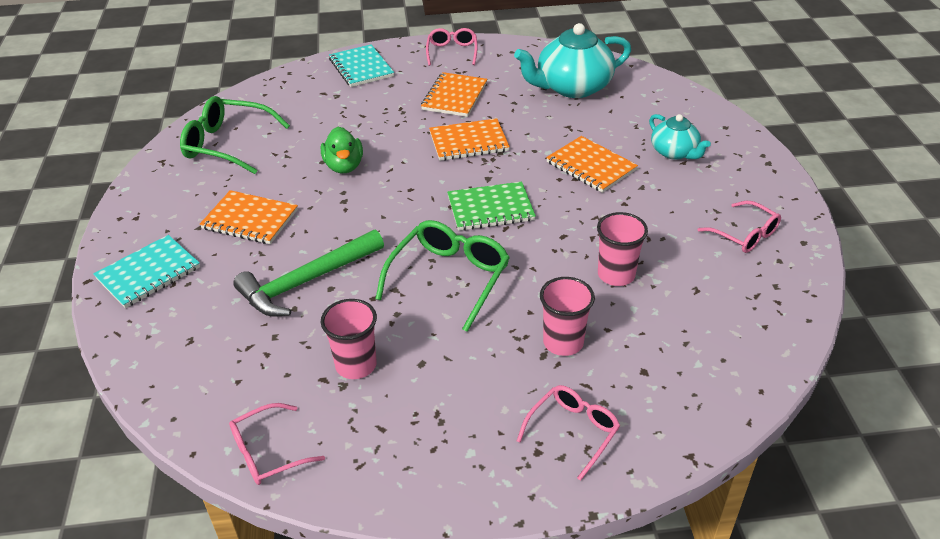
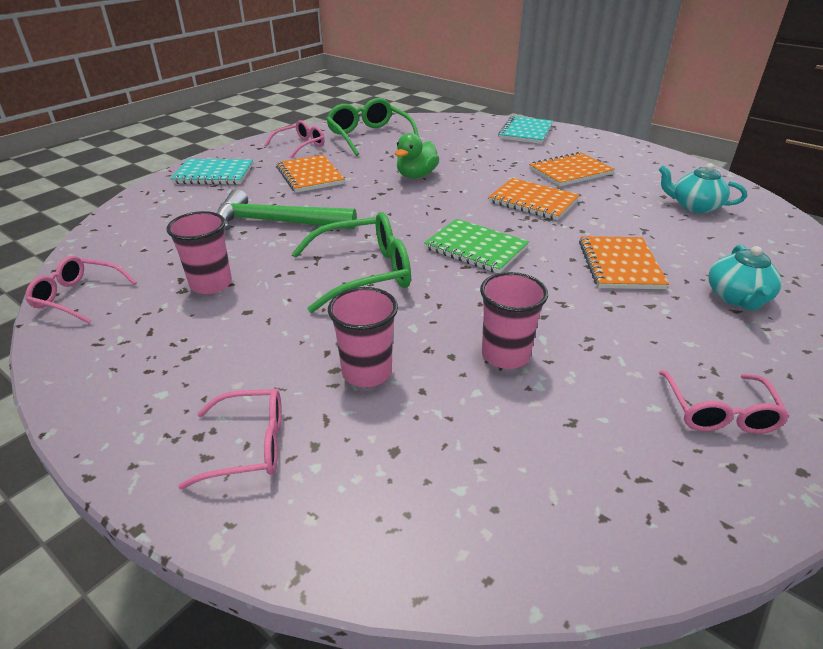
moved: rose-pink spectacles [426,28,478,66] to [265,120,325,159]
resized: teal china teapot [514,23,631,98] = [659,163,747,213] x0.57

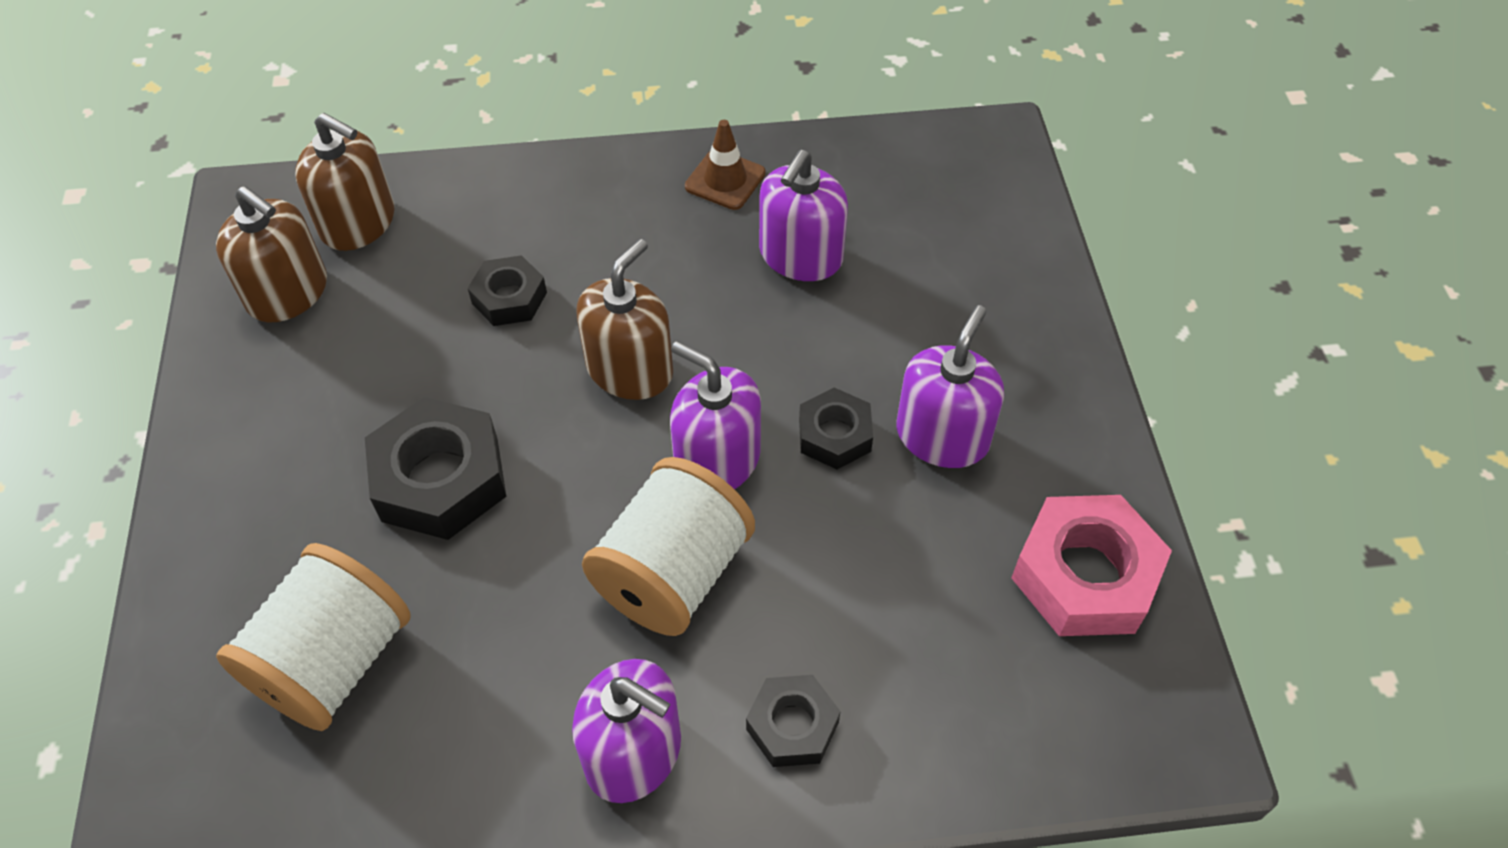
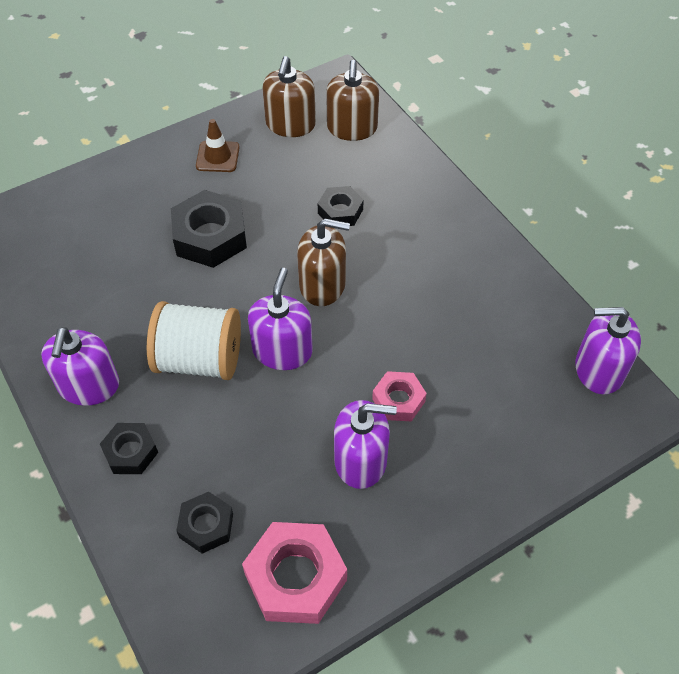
removed: snow-white spool [216,543,410,731]
added: rose-pink hex nut [372,371,427,422]
moved: russet traffic cone [685,120,766,210] to [196,119,240,172]; violet pump bottle [759,150,848,281] to [575,307,641,394]; black hex nut [799,388,873,469] to [176,492,233,554]

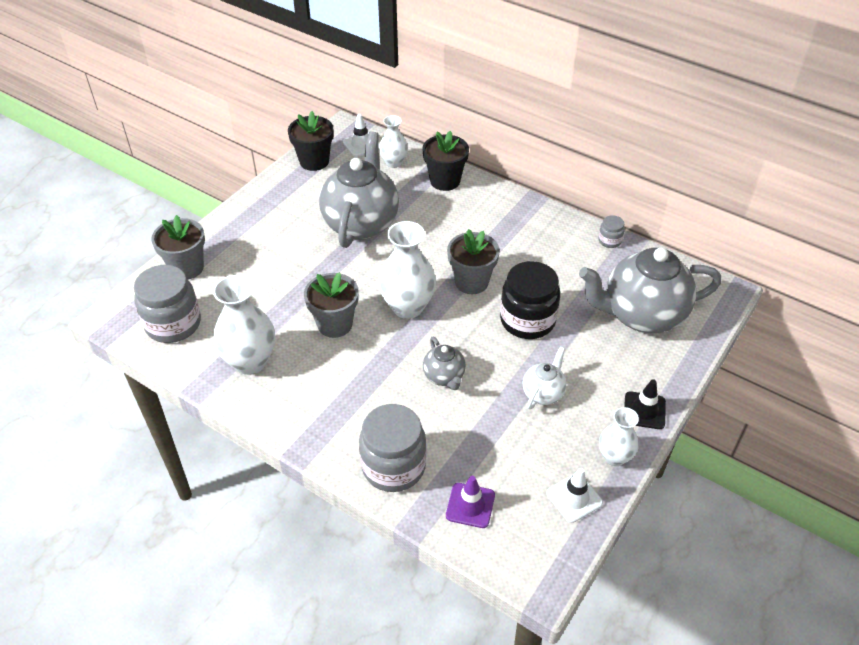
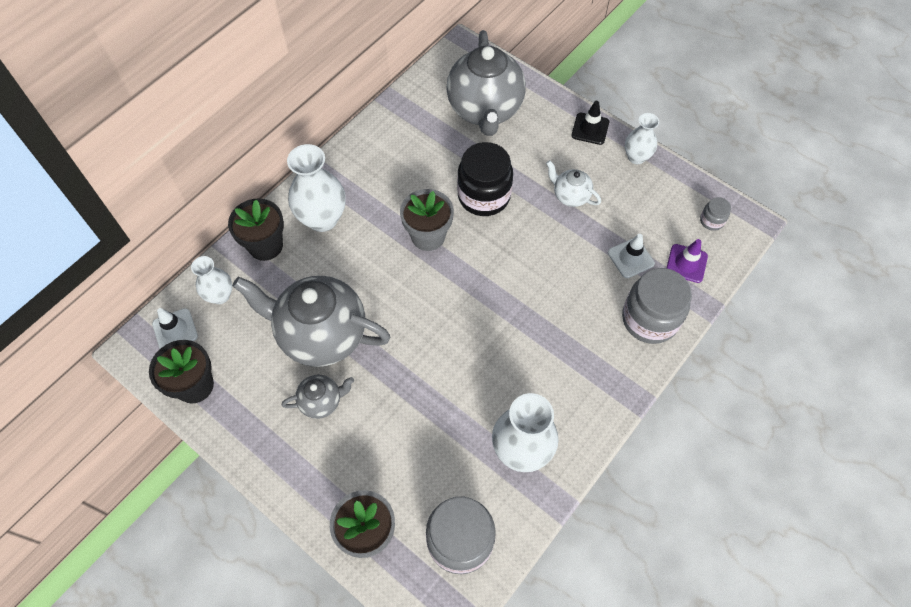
removed: ash-grey potted plant [304,272,359,338]
moved: snow-white vase [378,221,436,319] to [287,144,346,232]; ash-grey china teapot [423,337,466,390] to [282,375,354,419]; snow-white traffic cone [547,468,603,523] to [608,234,655,278]; ash-grey jar [598,215,625,248] to [700,197,731,231]

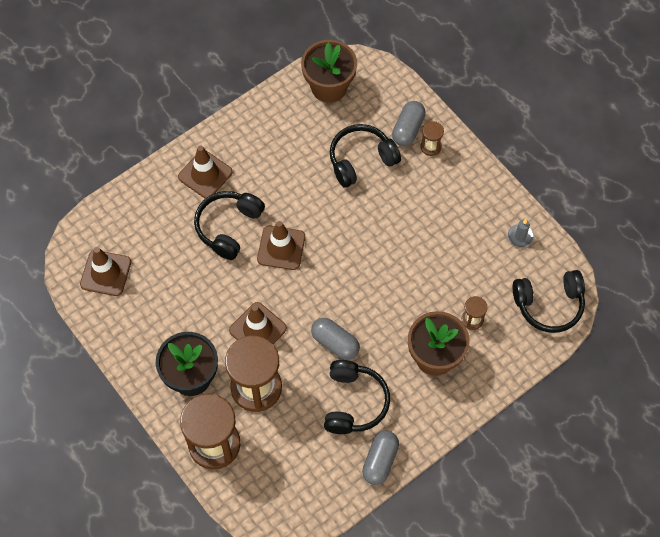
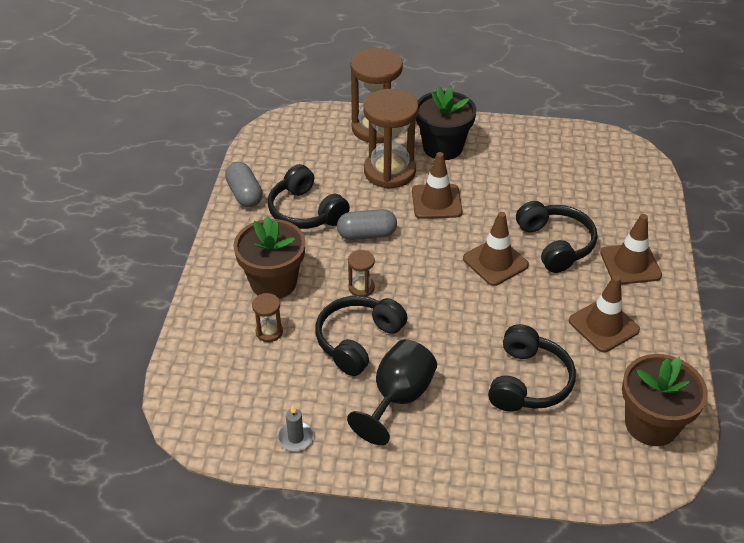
removed: ash-grey pill [392,101,426,146]
added: black chalice [347,339,437,445]
moved: russet traffic cone [80,247,131,296] to [569,275,640,352]; russet sand timer [421,121,444,156] to [348,250,375,297]; black over-ear headphones [512,270,585,333] to [315,296,408,376]

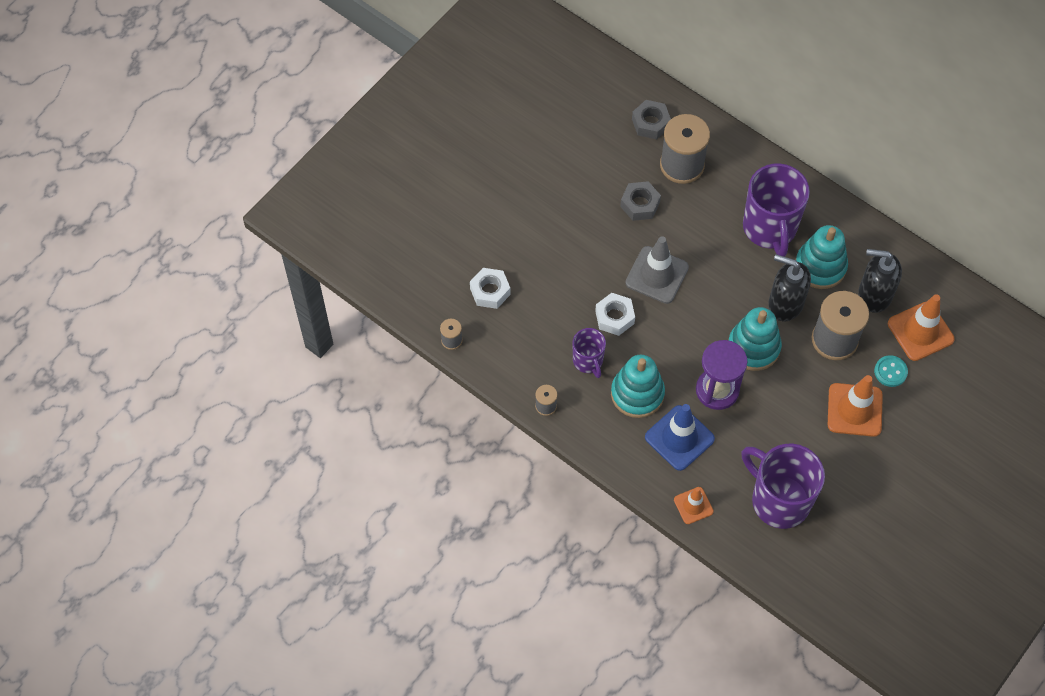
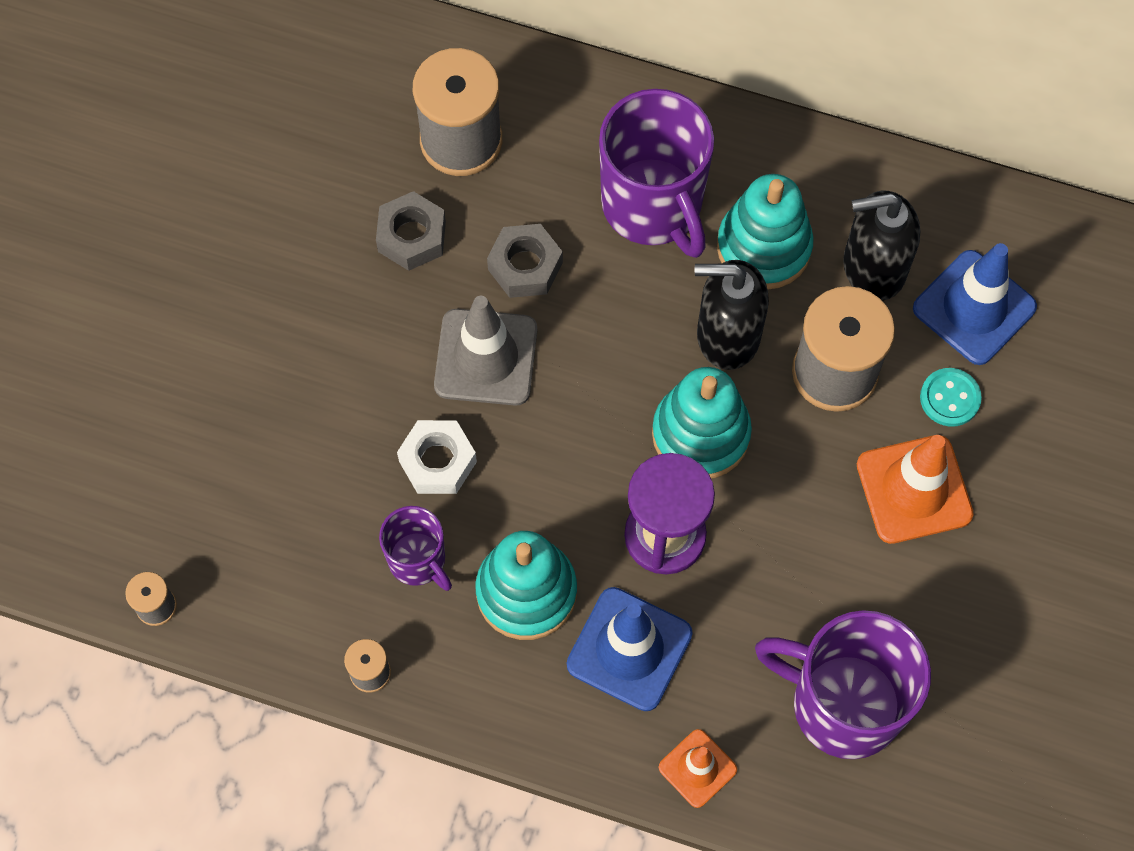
removed: snow-white hex nut [470,268,510,309]
moved: ash-grey hex nut [632,100,671,139] to [487,224,563,298]
recoloured: orange traffic cone [888,294,955,361] to blue traffic cone [913,243,1037,365]

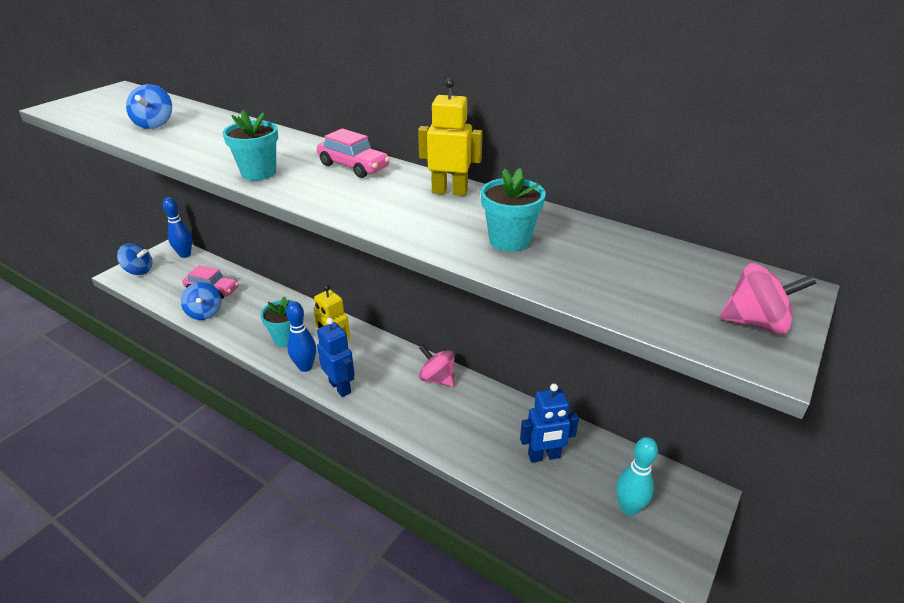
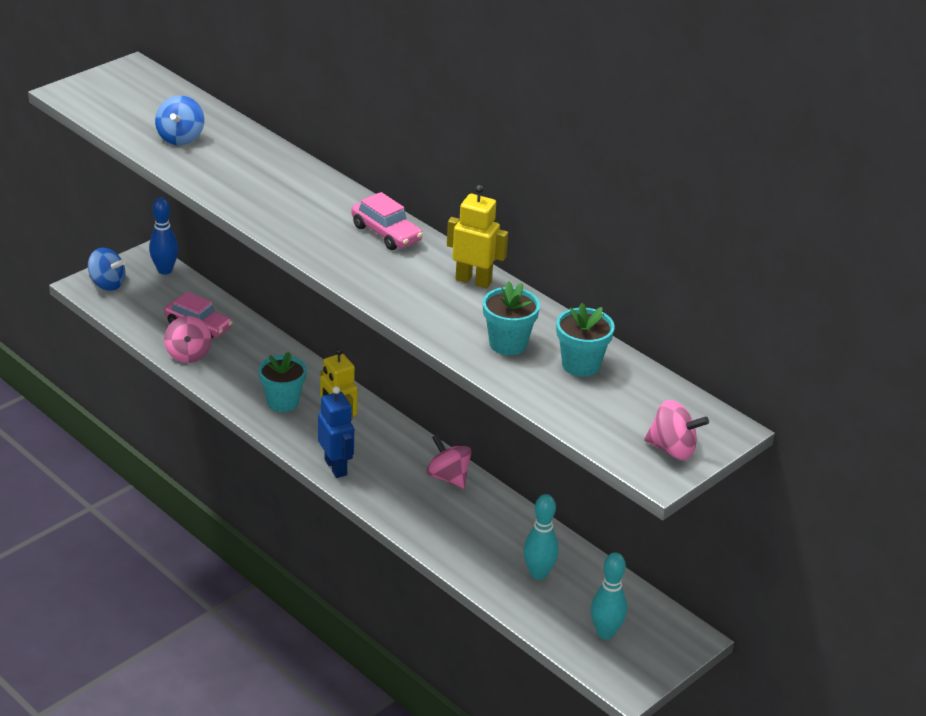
removed: blue tenpin [286,301,316,372]
moved: teal potted plant [223,110,278,181] to [556,303,615,377]
replaced: blue toy robot [520,383,579,463] to teal tenpin [524,494,559,580]
recoloured: blue whirligig [181,282,222,320] to rose-pink whirligig [164,316,212,363]

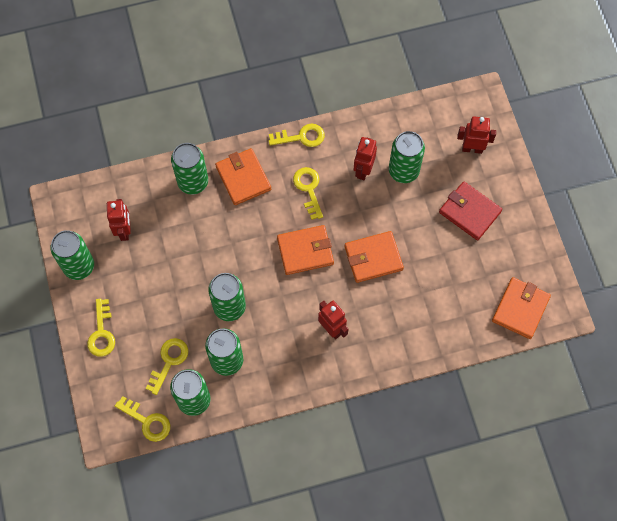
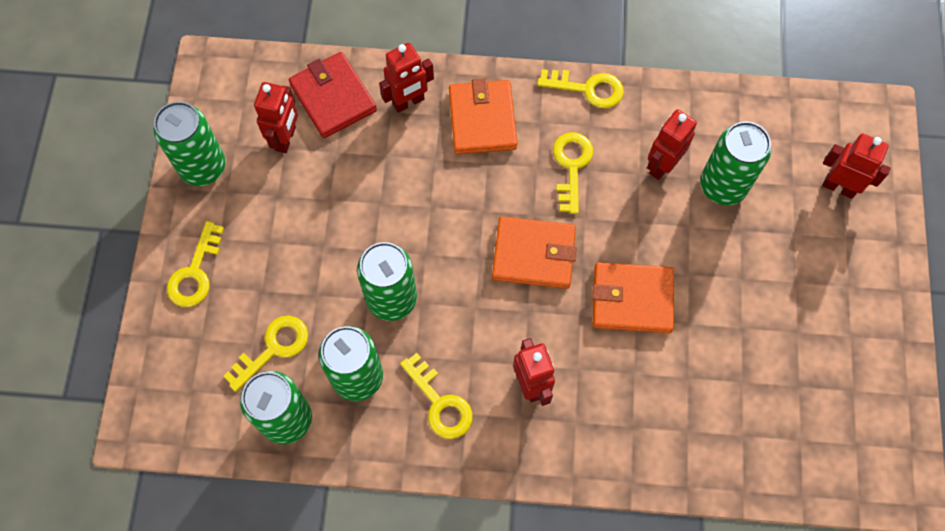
removed: orange billfold [492,277,551,339]
moved: yellow latchkey [115,396,170,442] to [400,353,473,439]; crimson billfold [439,181,502,240] to [289,52,377,138]
replaced: green can [171,143,208,195] to crimson toy robot [379,43,434,113]

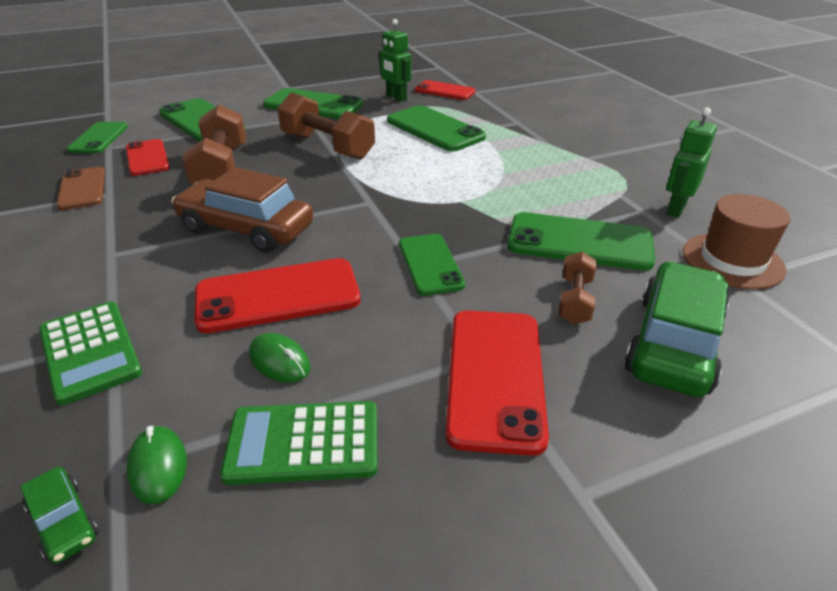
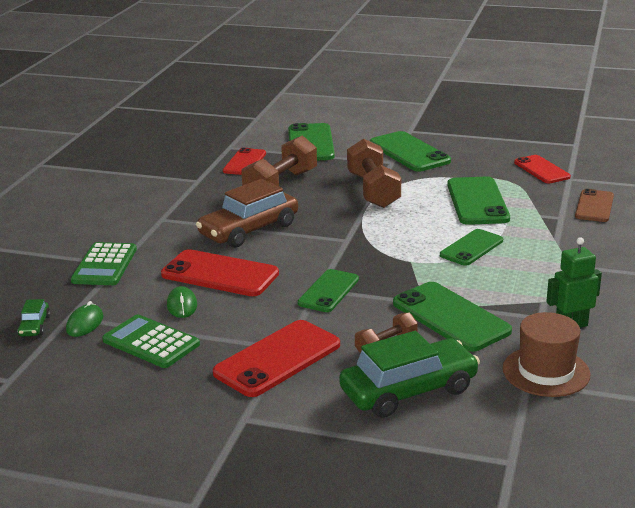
removed: green toy robot [379,19,411,102]
moved: russet mobile phone [57,167,105,210] to [575,189,614,222]; green mobile phone [67,122,128,153] to [440,229,503,266]
turned: russet car [171,167,313,253] = [196,179,298,248] 105 degrees counterclockwise

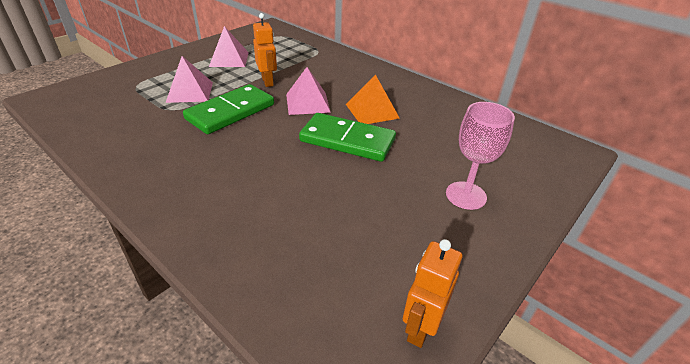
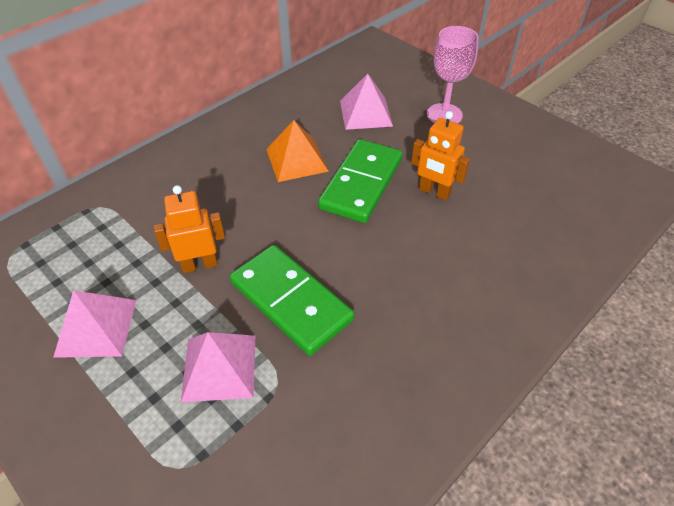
moved: rose-pink pyramid [286,67,331,115] to [340,74,393,130]; orange toy robot [403,239,462,348] to [411,111,470,200]

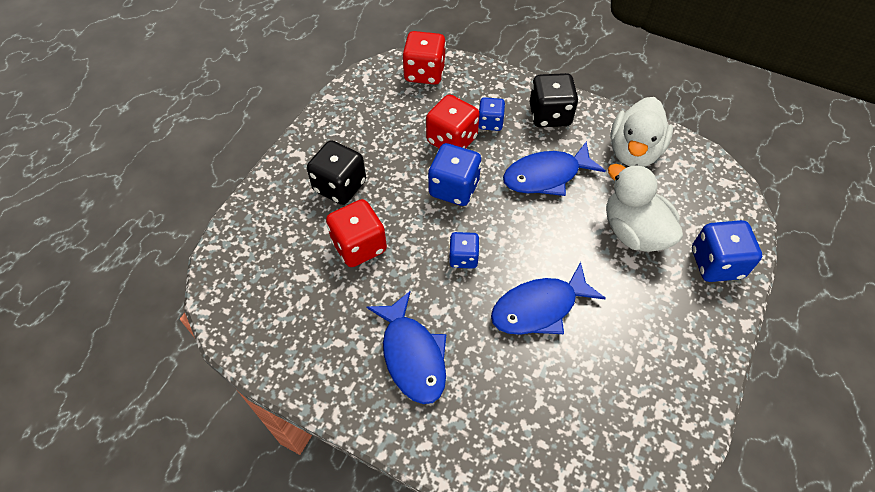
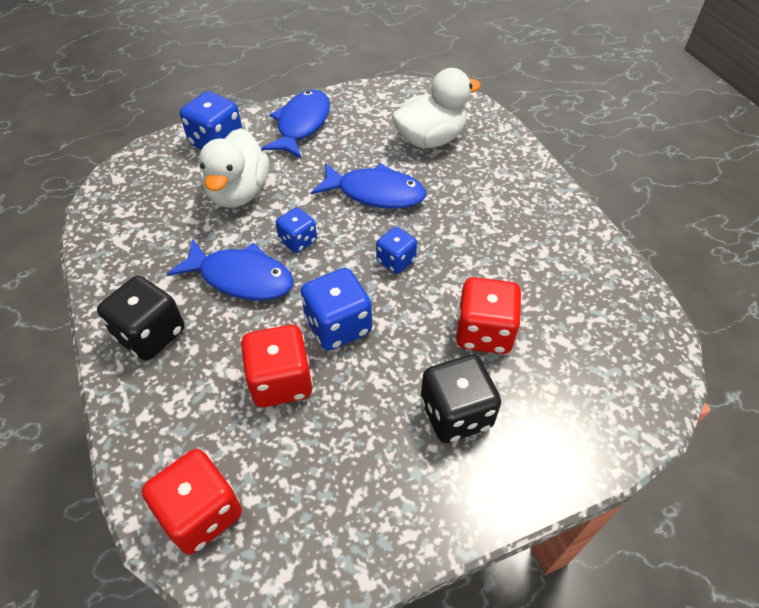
moved: blue fish [366,291,446,404] to [261,90,330,158]; blue dice [479,97,505,131] to [276,207,317,253]; snow-white duck [611,97,673,167] to [392,68,481,148]

